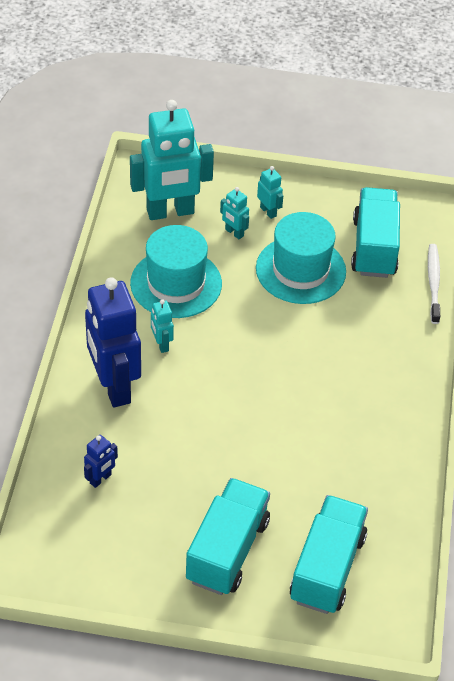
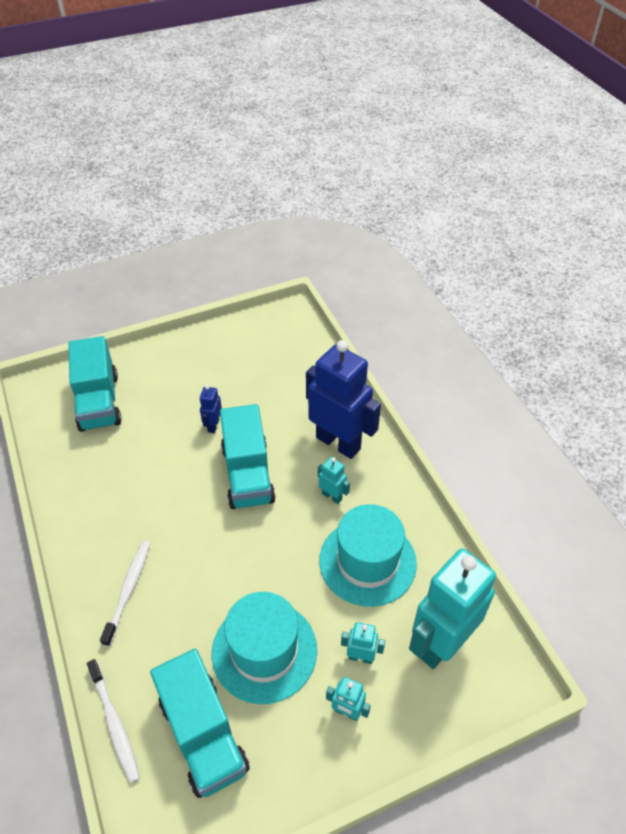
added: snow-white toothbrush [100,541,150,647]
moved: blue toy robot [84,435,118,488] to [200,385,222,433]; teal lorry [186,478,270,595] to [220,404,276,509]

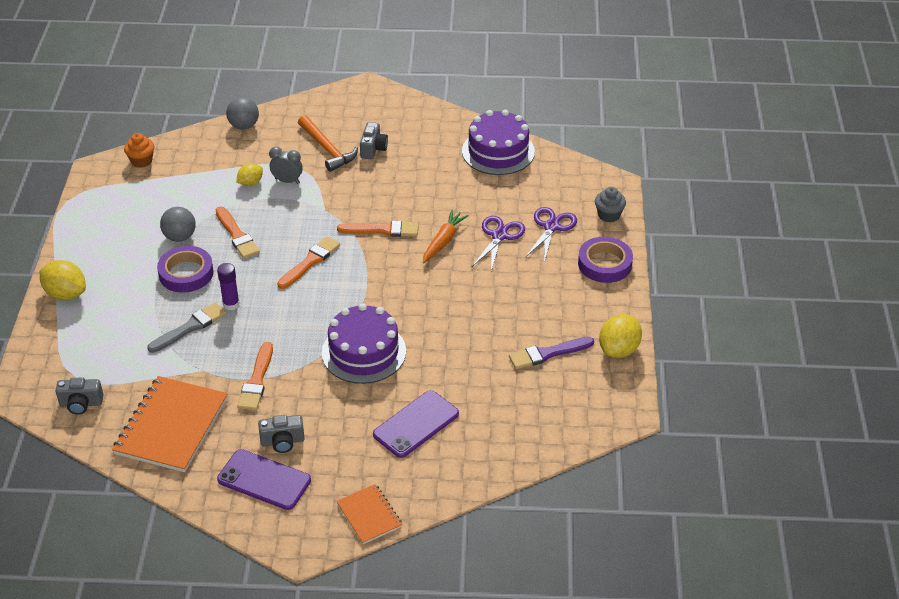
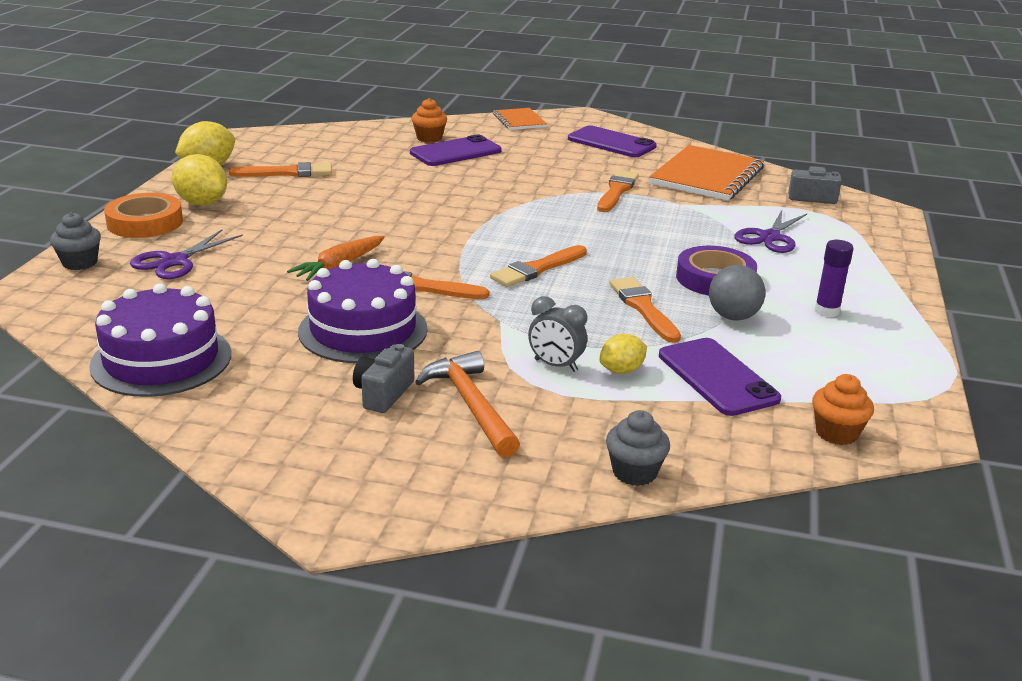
removed: ash-grey paint brush [147,302,226,353]; ash-grey compact camera [258,415,305,453]
added: orange fairy cake [411,98,447,143]; violet mobile phone [659,338,781,416]
moved: yellow lemon [40,260,86,300] to [172,154,227,206]; violet stick of glue [217,263,240,310] to [815,240,854,317]; violet cake [322,303,406,384] to [298,259,427,363]; violet pair of scissors [472,216,525,271] to [734,210,807,253]
replaced: ash-grey play ball [226,97,259,130] to ash-grey fairy cake [606,410,670,486]
recoloured: violet paint brush [509,337,594,369] to orange paint brush [229,162,332,177]; violet roll of tape [578,236,633,283] to orange roll of tape [104,193,183,238]

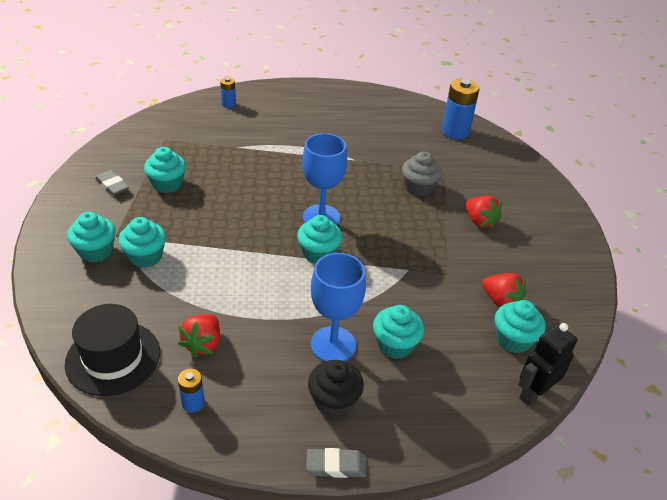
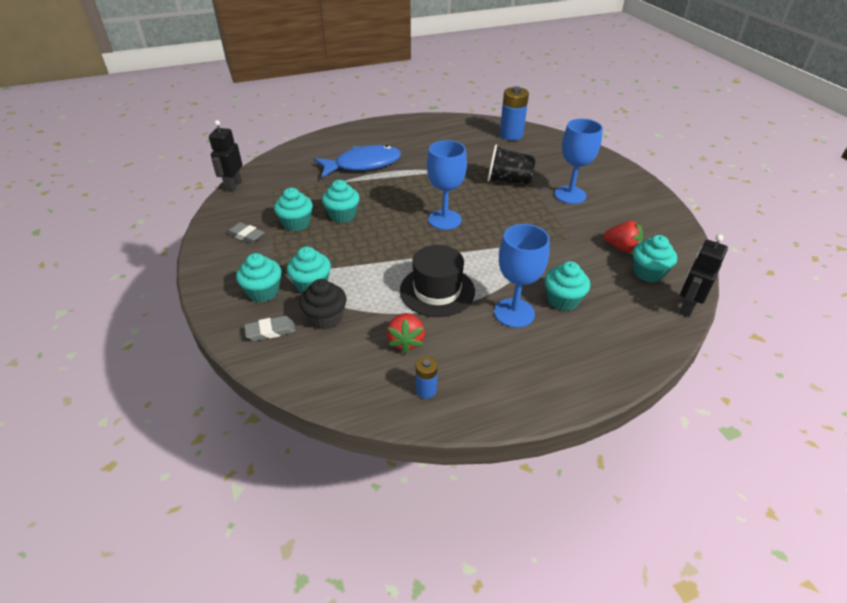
removed: blue power cell [220,77,236,108]
added: black toy robot [209,120,242,192]; blue fish [314,145,401,178]
moved: black top hat [65,304,160,396] to [400,245,475,317]; teal fairy cake [297,215,342,264] to [322,180,360,223]; ash-grey eraser [306,448,366,478] to [244,316,295,341]; black fairy cake [308,360,364,417] to [299,279,347,330]
replaced: ash-grey fairy cake [402,152,442,197] to black tumbler [487,145,536,185]; crimson toy strawberry [465,195,502,230] to blue chalice [554,119,603,204]

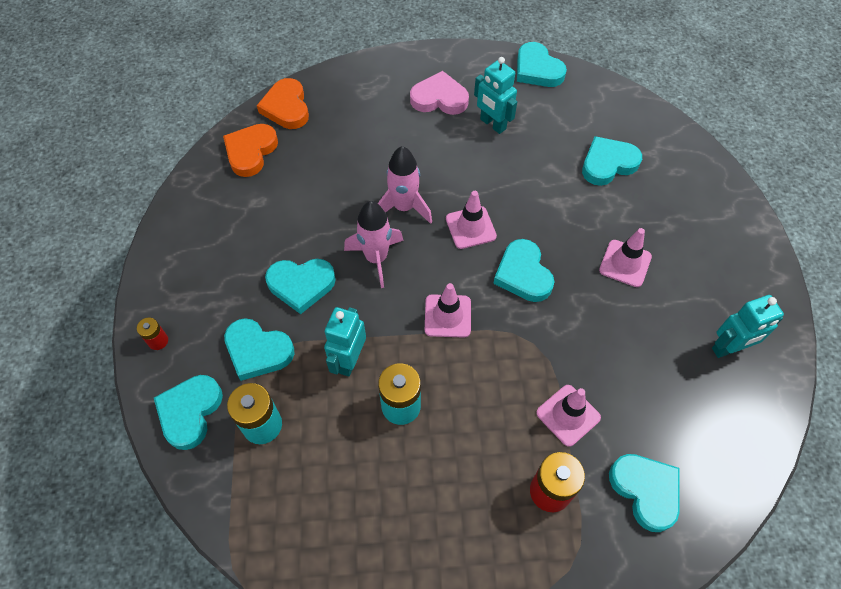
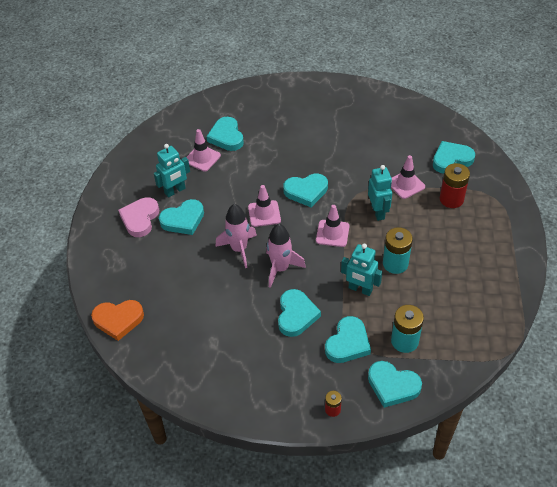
removed: orange heart [223,124,278,177]
moved: teal heart [517,42,567,87] to [159,199,204,235]; rose-pink traffic cone [599,228,652,287] to [186,129,221,171]; teal toy robot [712,295,784,358] to [368,165,392,221]

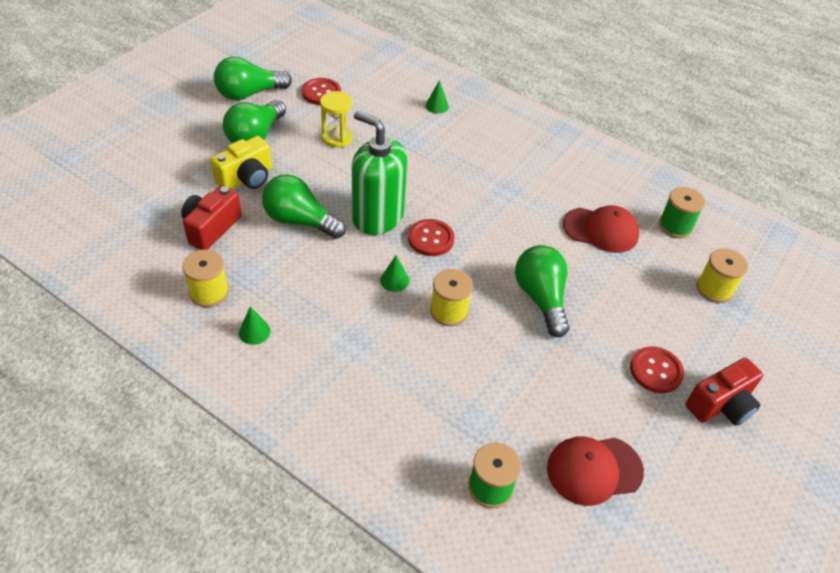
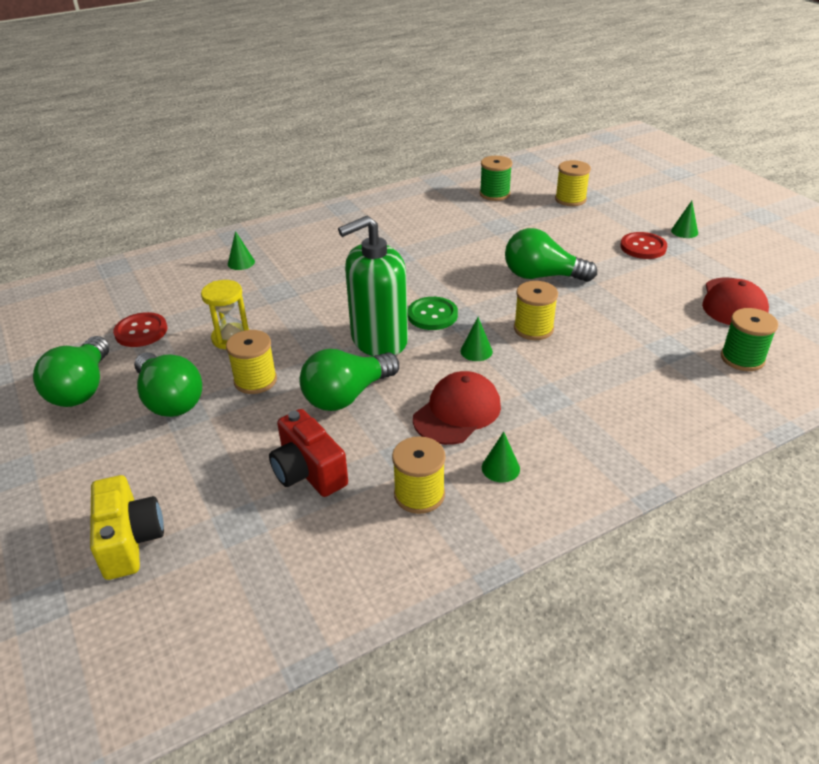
added: yellow spool [226,330,277,394]
moved: yellow compact camera [210,136,272,189] to [90,475,164,580]; crimson peaked cap [563,205,639,253] to [413,371,501,445]
replaced: crimson compact camera [685,358,763,426] to green cone [671,201,698,238]
recoloured: crimson shirt button [408,219,454,256] to green shirt button [407,297,458,330]

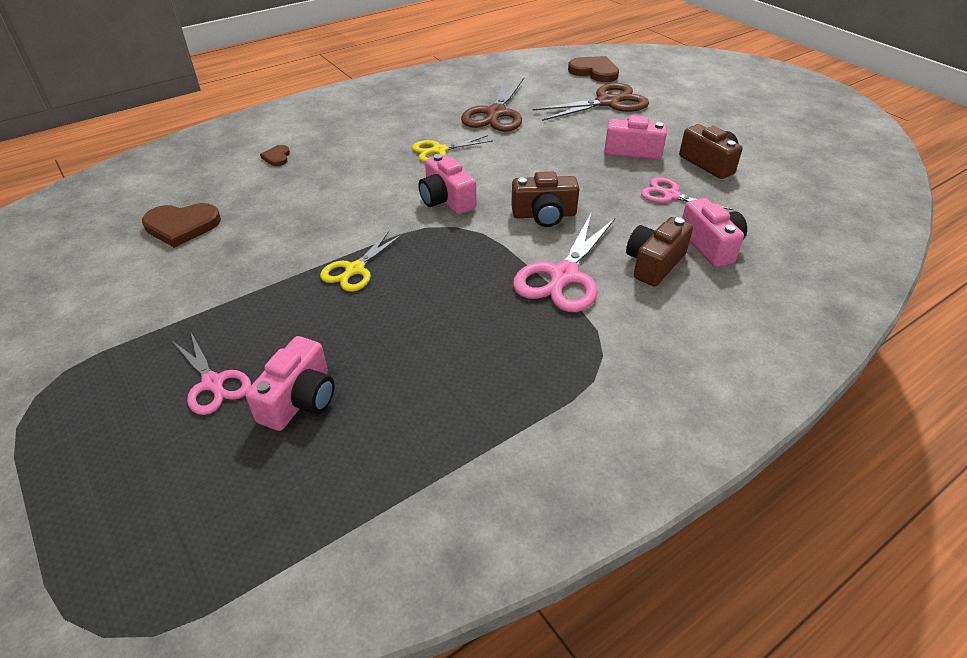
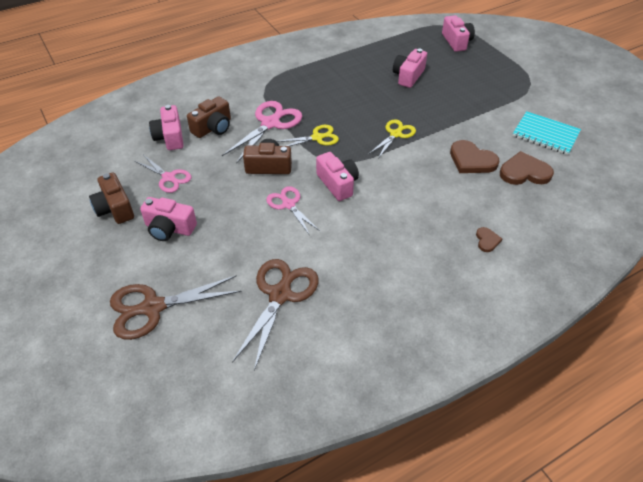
added: rose-pink compact camera [442,15,475,52]; teal notepad [513,111,581,155]
moved: rose-pink pair of scissors [172,333,251,415] to [266,186,320,236]; yellow pair of scissors [412,135,493,162] to [277,125,339,146]; russet heart [568,56,619,82] to [450,140,500,173]

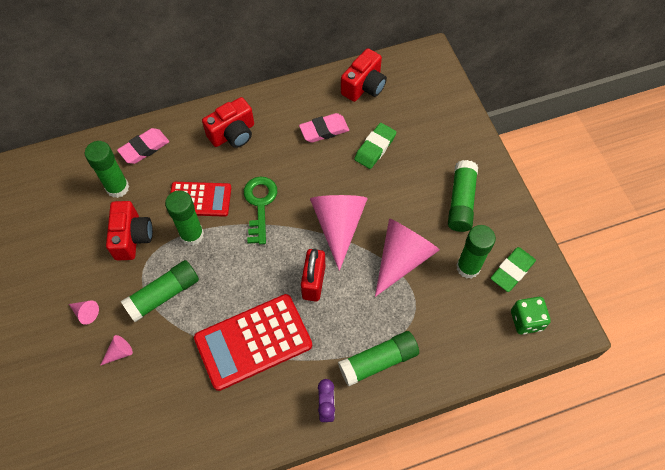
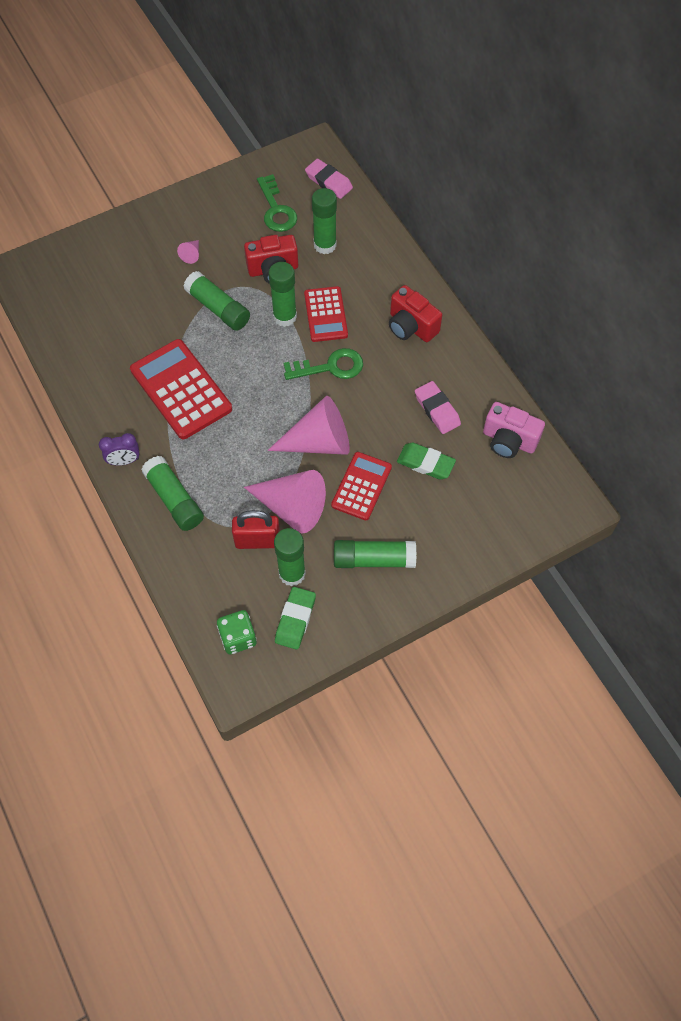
removed: rose-pink cone [100,335,133,366]
added: green latchkey [257,174,297,232]; crimson calculator [331,452,392,520]
moved: rose-pink eraser [117,128,169,164] to [305,158,353,199]; crimson padlock [301,248,325,301] to [232,510,280,549]
recoloured: crimson compact camera [341,48,387,102] to rose-pink compact camera [483,402,545,458]
turned: green eraser [491,247,536,292] = [275,587,316,650] 75 degrees clockwise

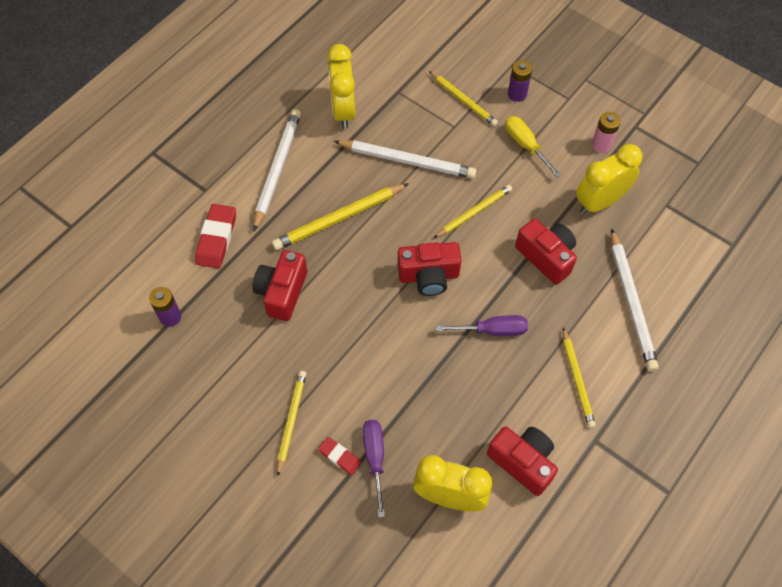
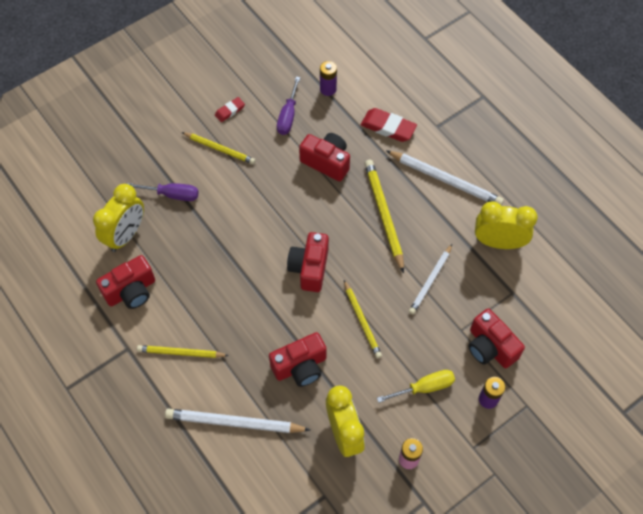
moved: crimson eraser [318,437,361,475] to [215,97,245,122]; violet screwdriver [436,315,528,336] to [277,77,300,135]
replaced: yellow wooden pencil [429,71,498,126] to crimson compact camera [468,308,525,368]
resized: snow-white wooden pencil [334,140,476,179] = [409,244,452,314] x0.65

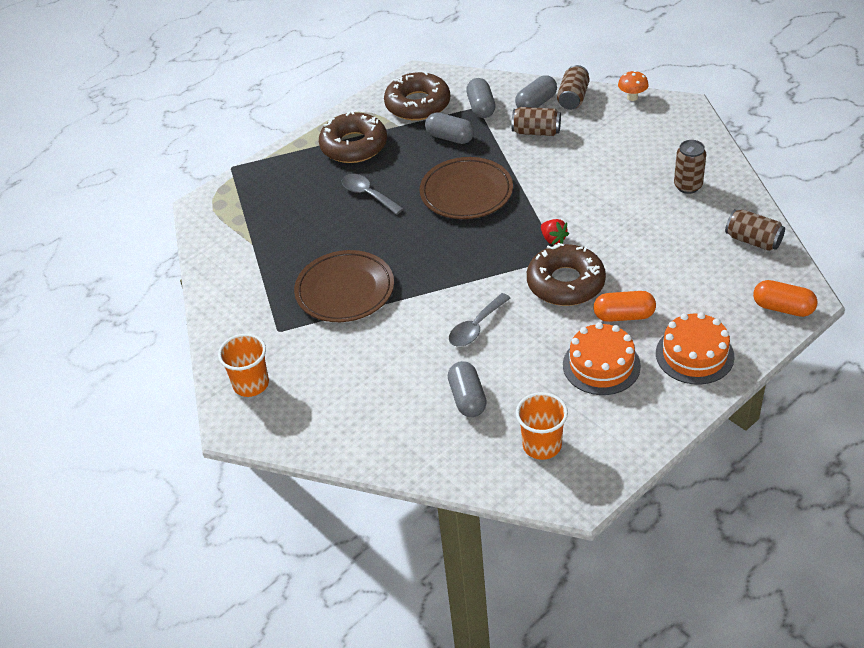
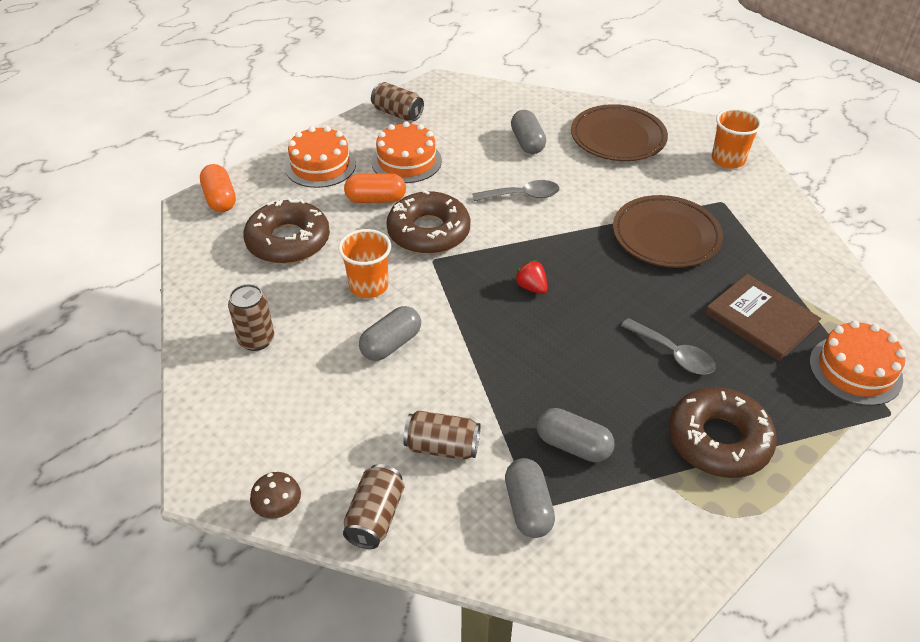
added: russet hardback [705,274,821,361]; orange cake [810,320,906,406]
moved: russet doughnut [384,72,450,121] to [244,197,330,264]; russet flat dish [420,157,513,219] to [571,104,668,161]; ash-grey pill [515,75,557,108] to [359,306,421,361]; orange tumbler [516,392,568,460] to [338,229,391,298]; crimson toy strawberry [541,219,569,245] to [514,260,547,294]; russet can [725,209,785,251] to [371,82,424,121]
recoloured: orange mushroom [618,71,649,101] to russet mushroom [250,472,301,519]
turned: ash-grey teaspoon [449,293,511,347] = [472,180,560,201] 45 degrees clockwise; orange pill [753,280,818,317] = [200,164,236,212] 45 degrees clockwise

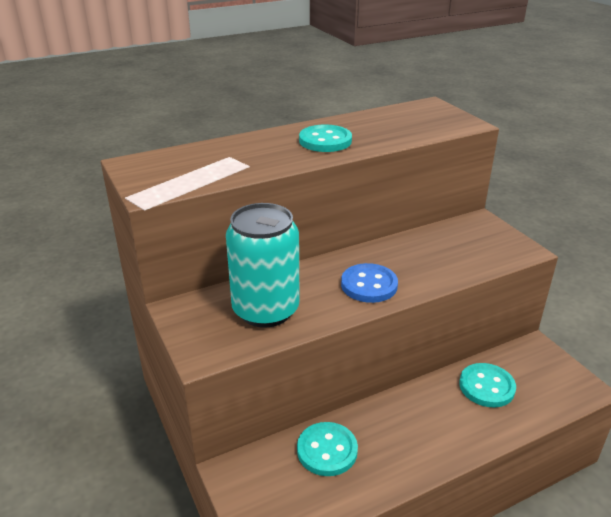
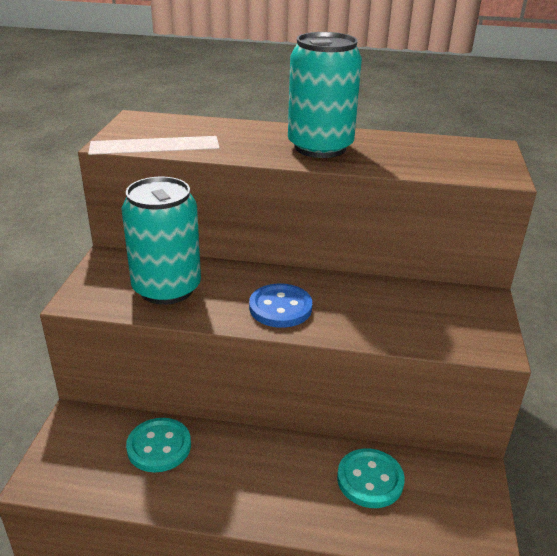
replaced: teal shirt button [299,125,352,152] to teal can [288,32,362,158]

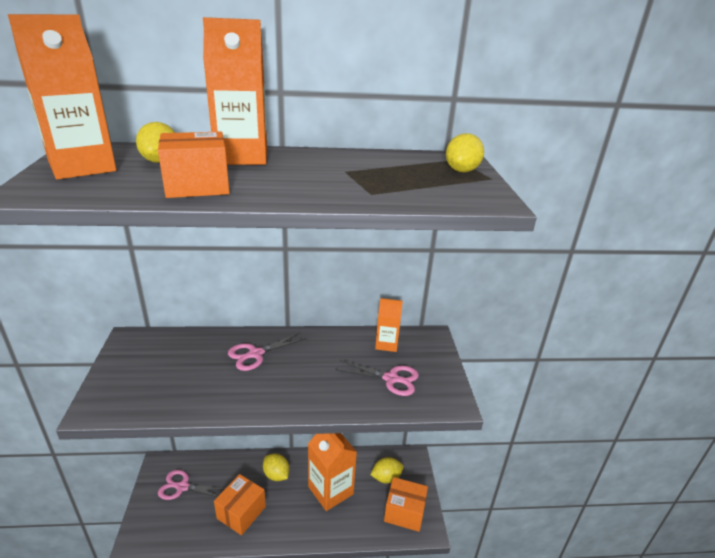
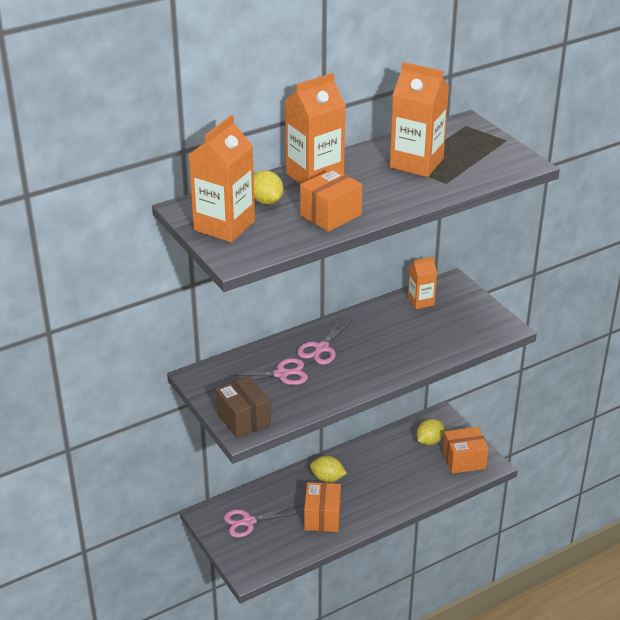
removed: yellow lemon [446,133,484,172]
added: russet package [215,376,271,439]
moved: orange juice carton [308,433,357,511] to [390,62,449,177]; rose-pink pair of scissors [335,360,419,396] to [227,358,308,385]

